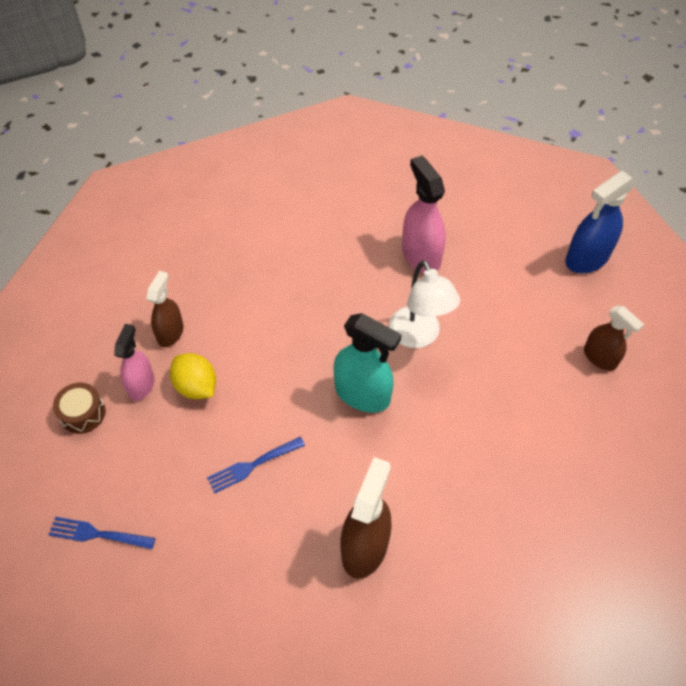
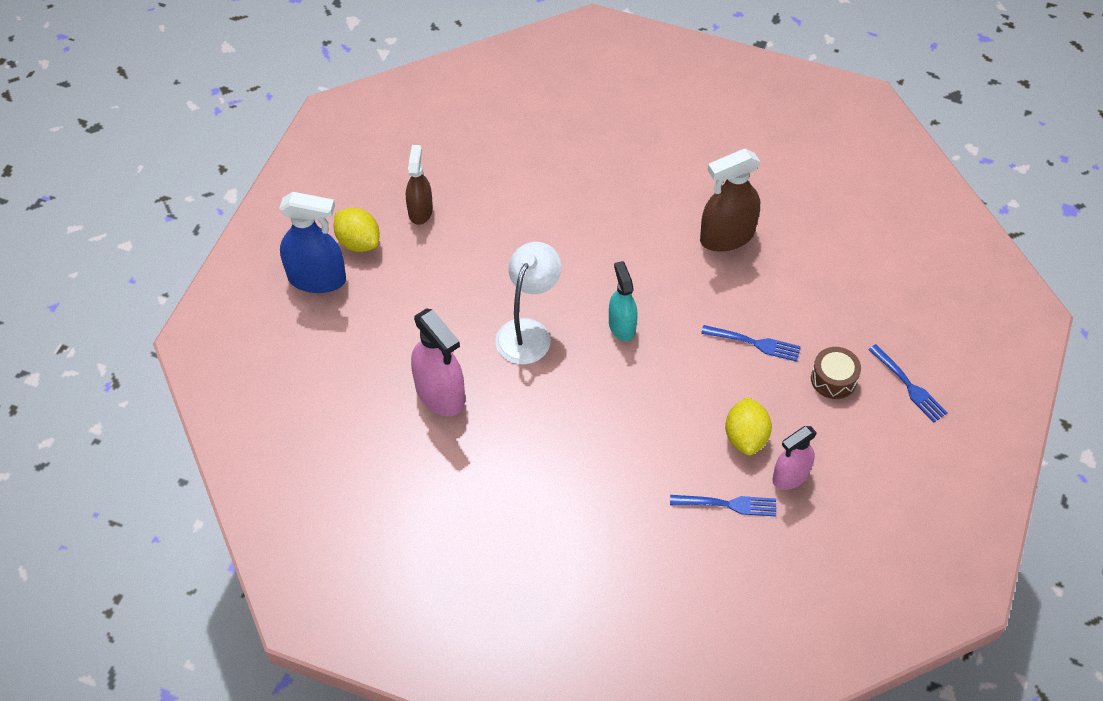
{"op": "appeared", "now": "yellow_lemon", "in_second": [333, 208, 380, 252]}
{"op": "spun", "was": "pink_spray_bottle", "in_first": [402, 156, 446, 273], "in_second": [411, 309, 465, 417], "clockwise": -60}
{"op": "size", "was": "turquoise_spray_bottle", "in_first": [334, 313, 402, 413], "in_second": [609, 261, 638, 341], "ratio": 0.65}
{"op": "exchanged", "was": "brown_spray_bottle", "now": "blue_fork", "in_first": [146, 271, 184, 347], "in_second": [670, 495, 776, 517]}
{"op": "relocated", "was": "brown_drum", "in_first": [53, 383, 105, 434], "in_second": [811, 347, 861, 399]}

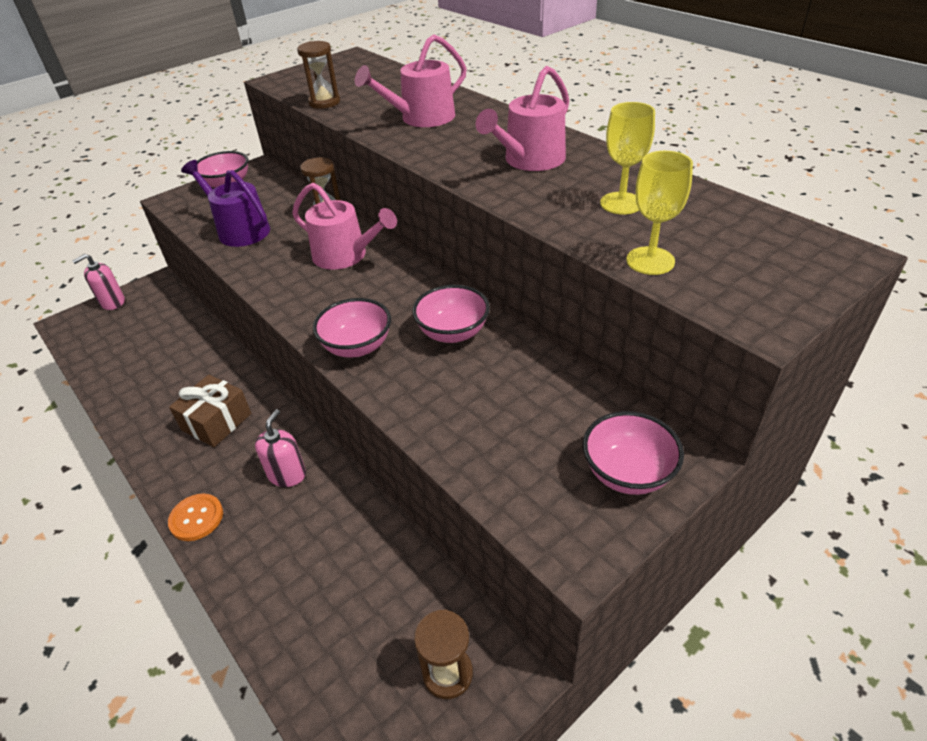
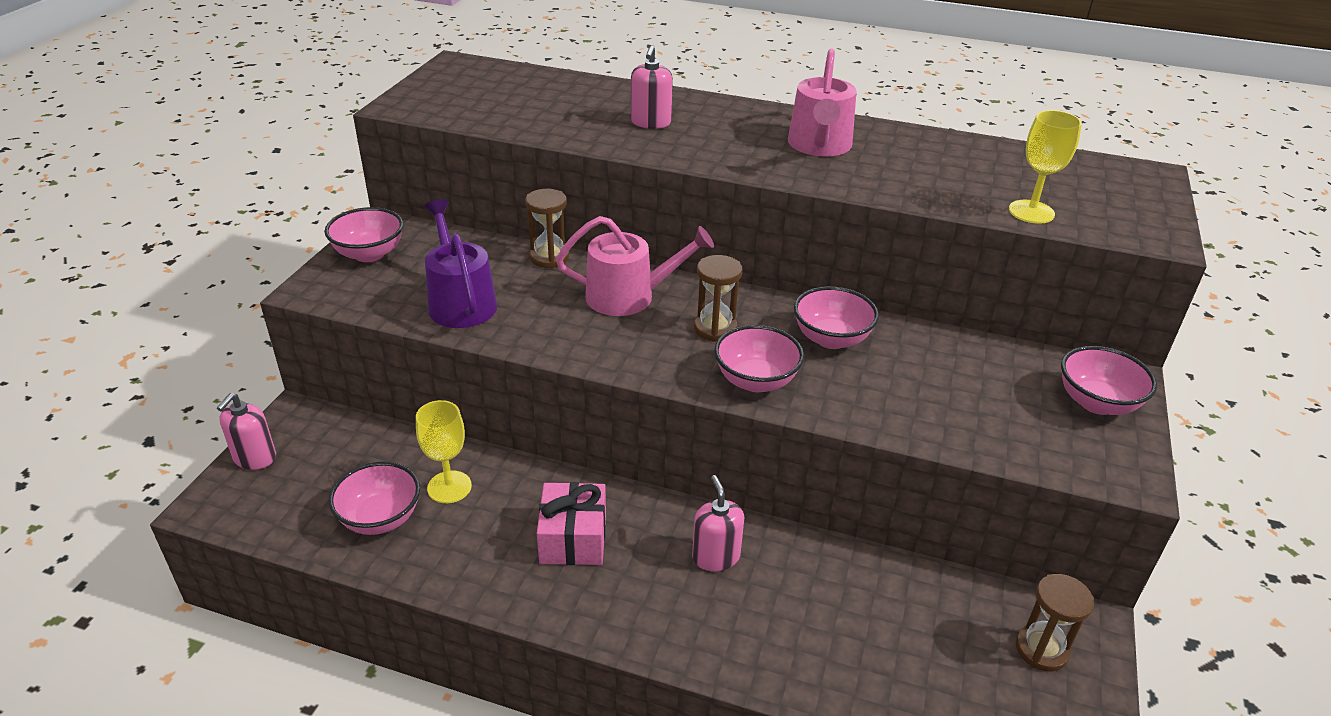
{"op": "appeared", "now": "pink_bowl", "in_second": [329, 462, 420, 535]}
{"op": "relocated", "was": "yellow_goblet", "in_first": [600, 102, 655, 214], "in_second": [416, 400, 472, 503]}
{"op": "spun", "was": "purple_watering_can", "in_first": [181, 160, 270, 247], "in_second": [424, 199, 497, 328], "clockwise": 60}
{"op": "colour", "was": "brown_gift", "now": "pink_gift", "in_first": [169, 374, 251, 447], "in_second": [537, 482, 606, 565]}
{"op": "exchanged", "was": "pink_watering_can", "now": "pink_soap_dispenser", "in_first": [355, 34, 467, 127], "in_second": [631, 45, 673, 129]}
{"op": "relocated", "was": "brown_hourglass", "in_first": [297, 41, 340, 109], "in_second": [694, 255, 742, 342]}
{"op": "missing", "was": "orange_button", "in_first": [168, 494, 223, 541]}

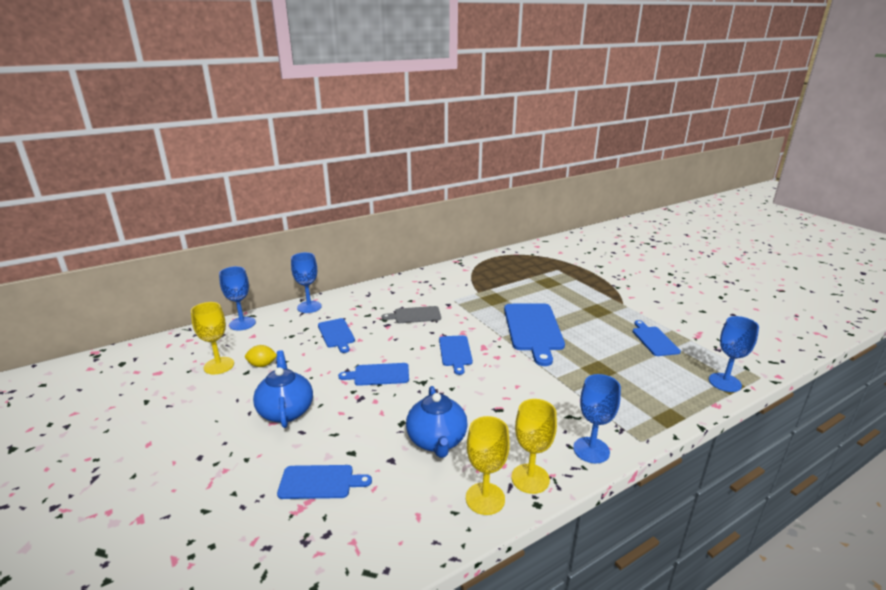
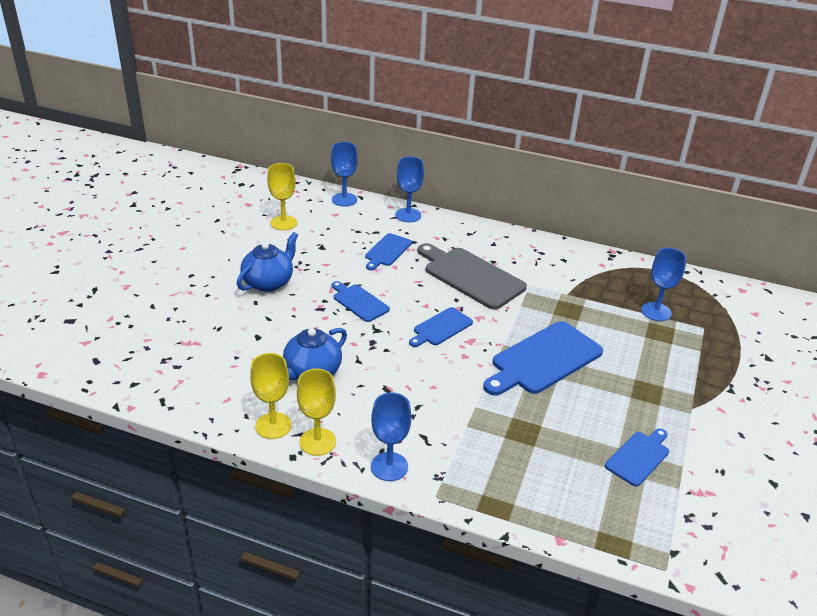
{"op": "size", "was": "grey_cutting_board", "in_first": [382, 306, 441, 323], "in_second": [418, 243, 527, 310], "ratio": 1.81}
{"op": "relocated", "was": "blue_goblet", "in_first": [709, 316, 759, 392], "in_second": [641, 248, 687, 321]}
{"op": "missing", "was": "yellow_lemon", "in_first": [245, 345, 277, 367]}
{"op": "missing", "was": "blue_cutting_board", "in_first": [277, 465, 372, 499]}

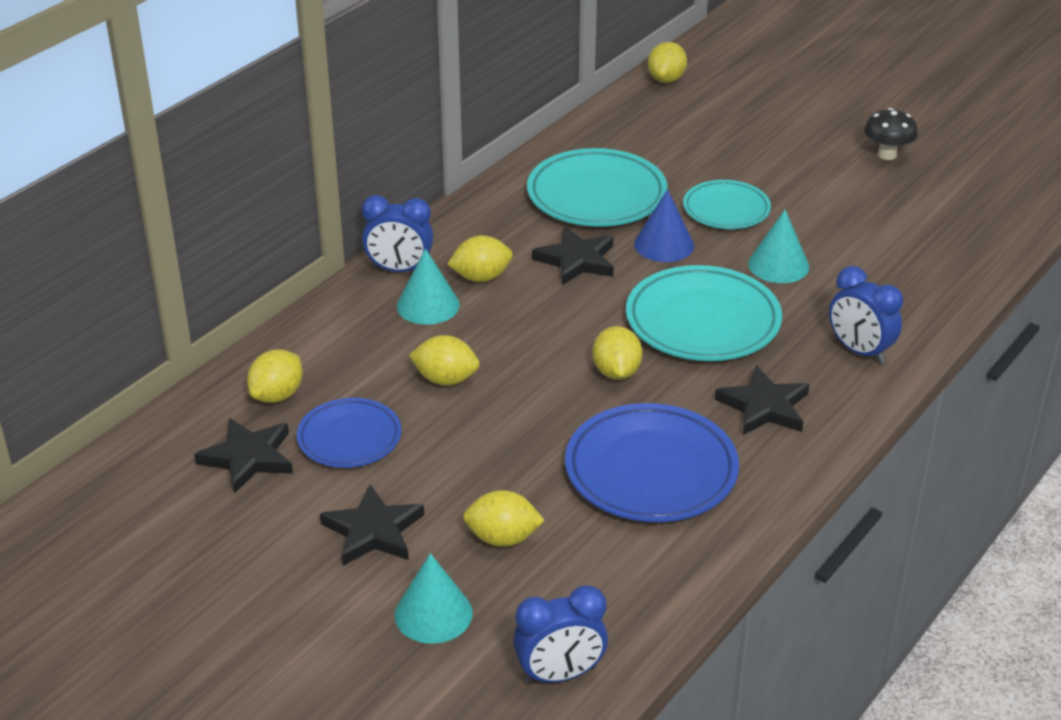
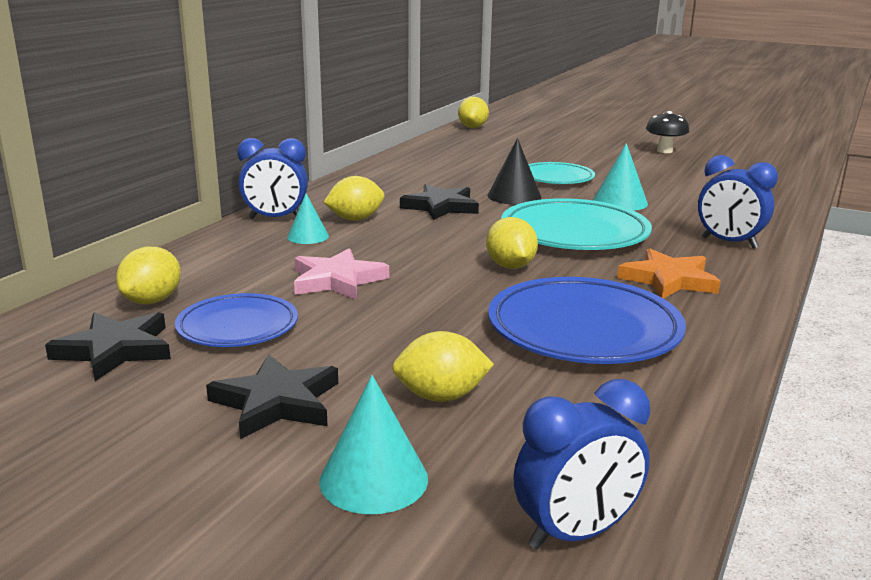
{"op": "size", "was": "turquoise_cone", "in_first": [397, 248, 460, 325], "in_second": [287, 194, 329, 244], "ratio": 0.67}
{"op": "exchanged", "was": "yellow_lemon", "now": "pink_star", "in_first": [409, 335, 479, 386], "in_second": [294, 248, 389, 300]}
{"op": "colour", "was": "blue_cone", "now": "black_cone", "in_first": [634, 189, 694, 262], "in_second": [488, 138, 541, 205]}
{"op": "colour", "was": "black_star", "now": "orange_star", "in_first": [715, 366, 810, 435], "in_second": [617, 248, 720, 299]}
{"op": "missing", "was": "turquoise_plate", "in_first": [527, 148, 668, 227]}

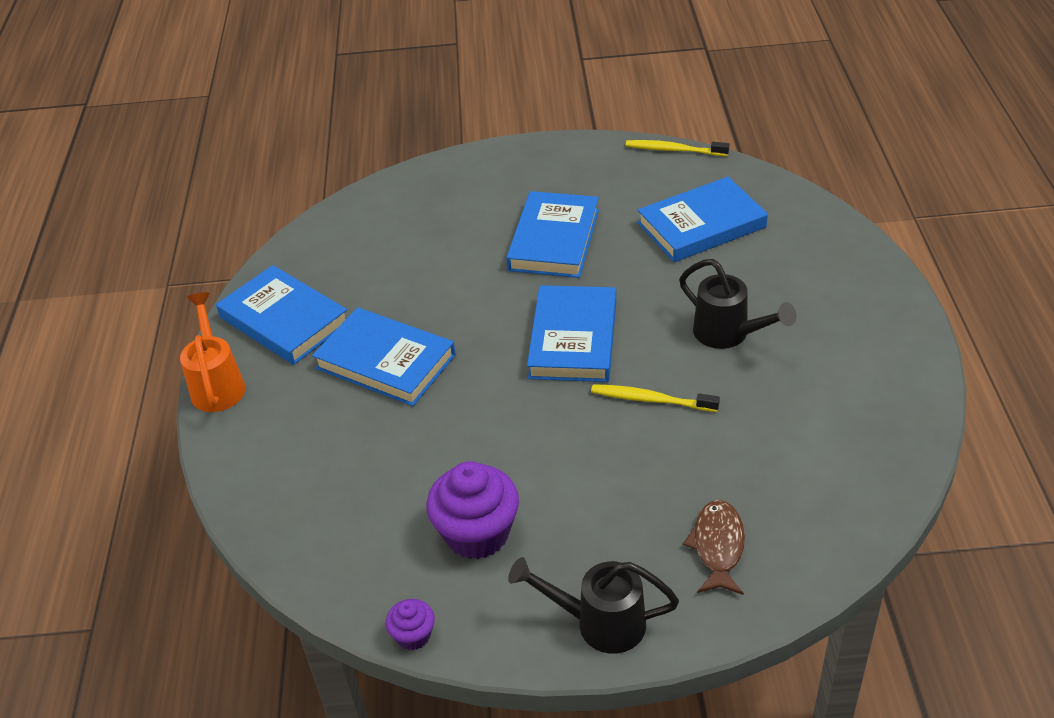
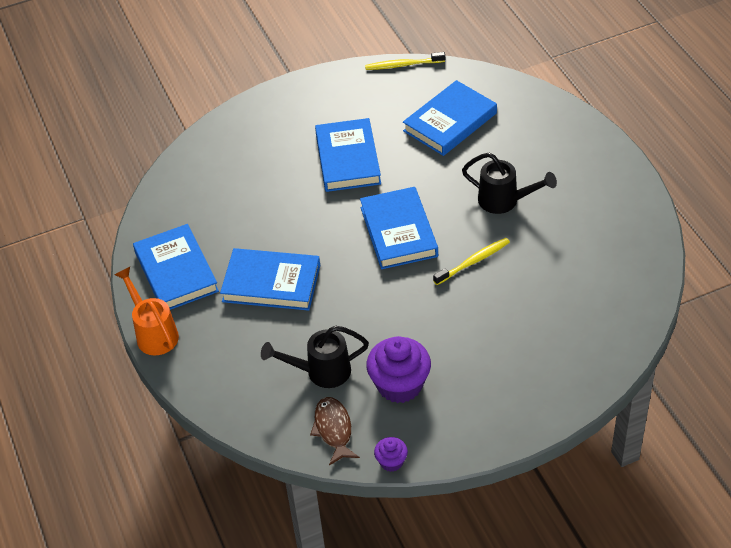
{"op": "spun", "was": "blue_book", "in_first": [216, 265, 347, 365], "in_second": [133, 224, 219, 310], "clockwise": 45}
{"op": "relocated", "was": "black_watering_can", "in_first": [508, 557, 679, 654], "in_second": [261, 326, 369, 388]}
{"op": "relocated", "was": "brown_fish", "in_first": [683, 500, 745, 595], "in_second": [310, 397, 360, 466]}
{"op": "spun", "was": "yellow_toothbrush", "in_first": [591, 384, 720, 412], "in_second": [433, 238, 510, 285], "clockwise": 150}

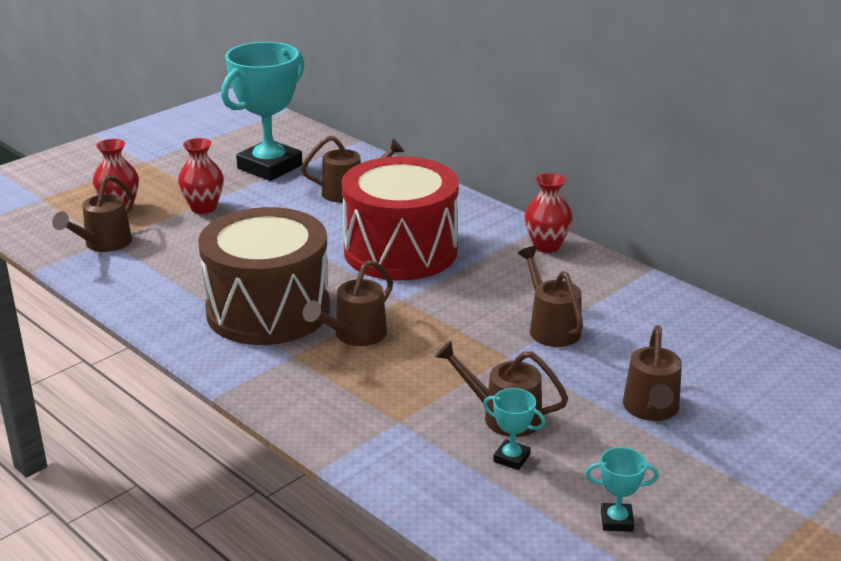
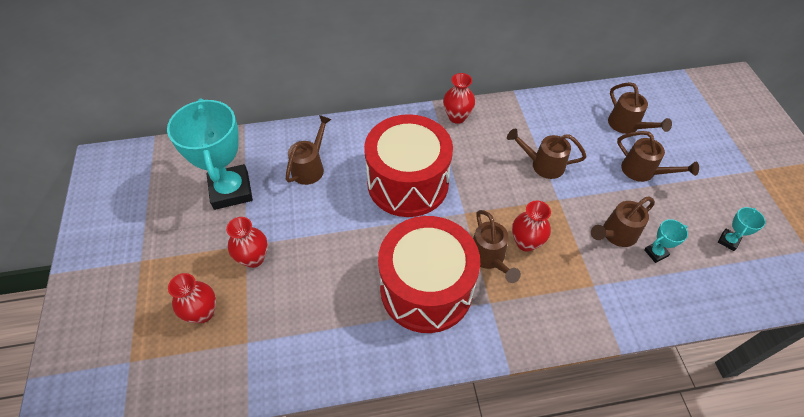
{"op": "colour", "was": "brown_drum", "now": "red_drum", "in_first": [198, 207, 330, 345], "in_second": [378, 216, 480, 333]}
{"op": "appeared", "now": "red_vase", "in_second": [512, 201, 551, 252]}
{"op": "relocated", "was": "brown_watering_can", "in_first": [52, 175, 133, 252], "in_second": [608, 82, 672, 134]}

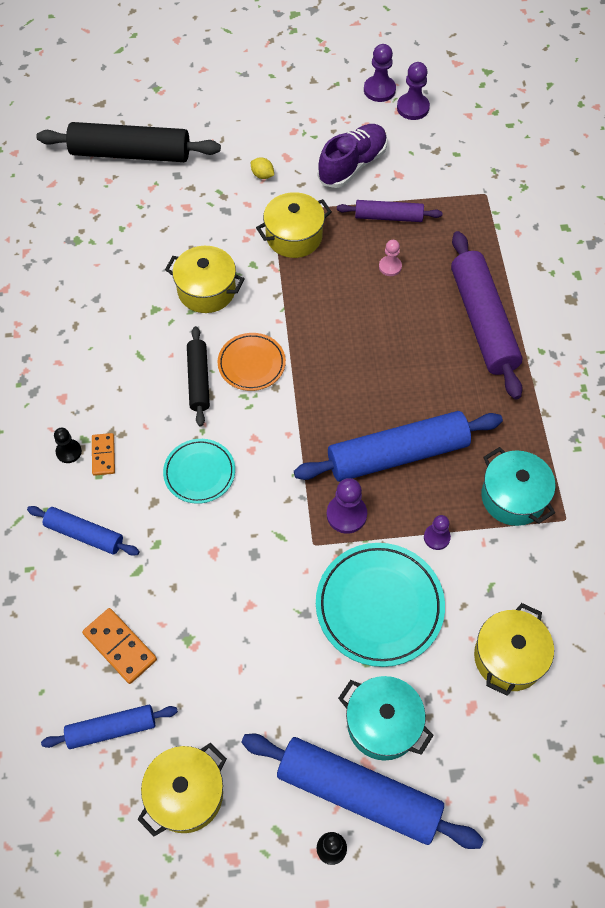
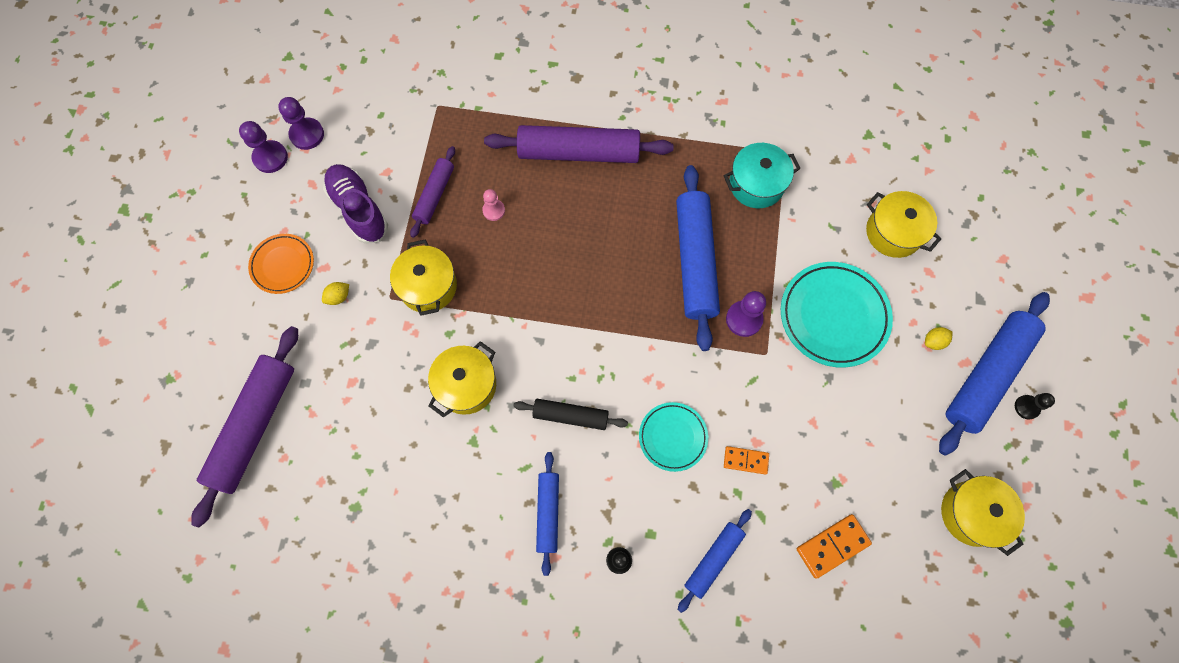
{"op": "colour", "was": "black_rolling_pin", "now": "purple_rolling_pin", "in_first": [36, 122, 221, 162], "in_second": [191, 326, 298, 527]}
{"op": "relocated", "was": "orange_plate", "in_first": [217, 333, 286, 391], "in_second": [248, 234, 314, 294]}
{"op": "relocated", "was": "blue_rolling_pin", "in_first": [41, 705, 178, 749], "in_second": [536, 452, 559, 576]}
{"op": "relocated", "was": "orange_domino", "in_first": [92, 433, 115, 476], "in_second": [724, 446, 769, 475]}
{"op": "exchanged", "was": "turquoise_pot", "now": "yellow_lemon", "in_first": [338, 676, 434, 761], "in_second": [925, 327, 953, 350]}
{"op": "missing", "was": "purple_pawn", "in_first": [424, 515, 451, 550]}

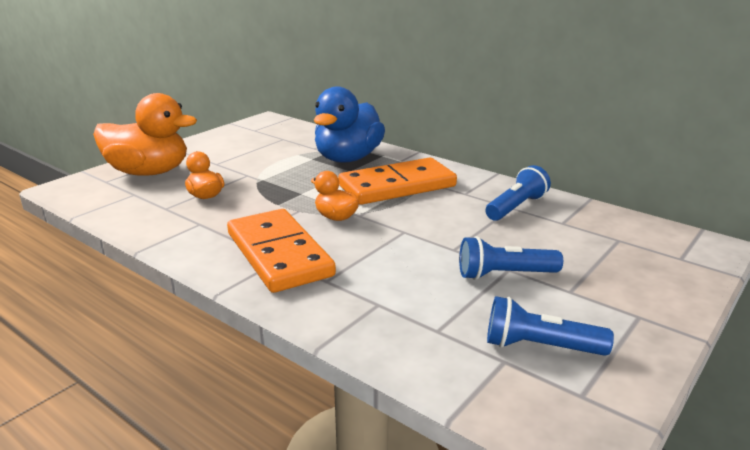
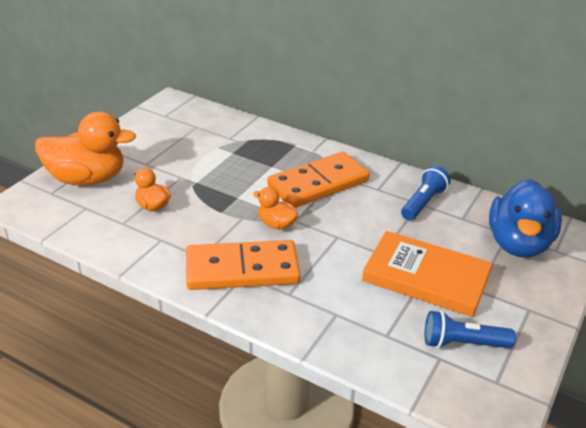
{"op": "spun", "was": "orange_domino", "in_first": [227, 209, 336, 293], "in_second": [186, 240, 301, 290], "clockwise": -60}
{"op": "exchanged", "was": "blue_flashlight", "now": "orange_book", "in_first": [459, 236, 563, 280], "in_second": [362, 231, 492, 317]}
{"op": "relocated", "was": "blue_duck", "in_first": [314, 87, 385, 163], "in_second": [489, 179, 562, 258]}

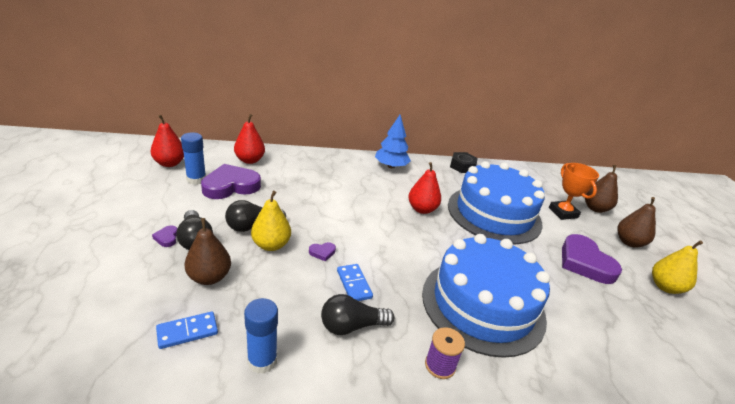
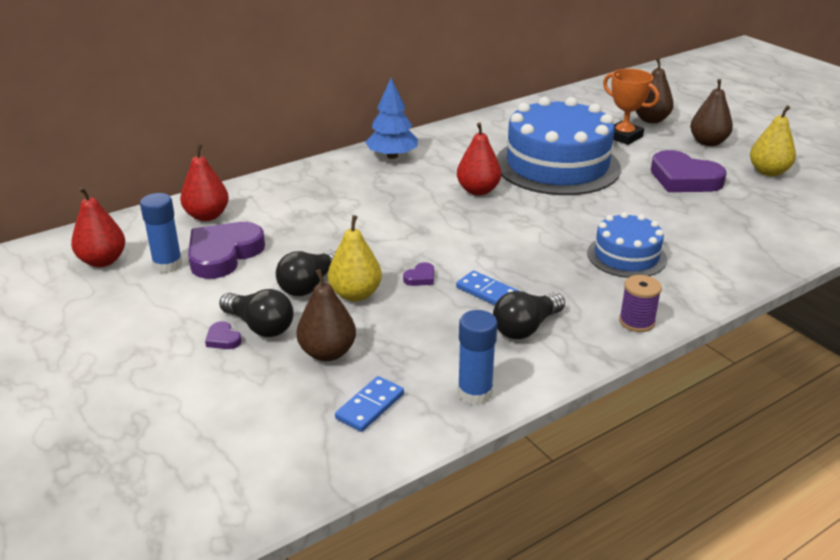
{"op": "size", "was": "blue_cake", "in_first": [422, 234, 550, 358], "in_second": [587, 212, 667, 278], "ratio": 0.53}
{"op": "missing", "was": "black_nut", "in_first": [450, 152, 478, 173]}

